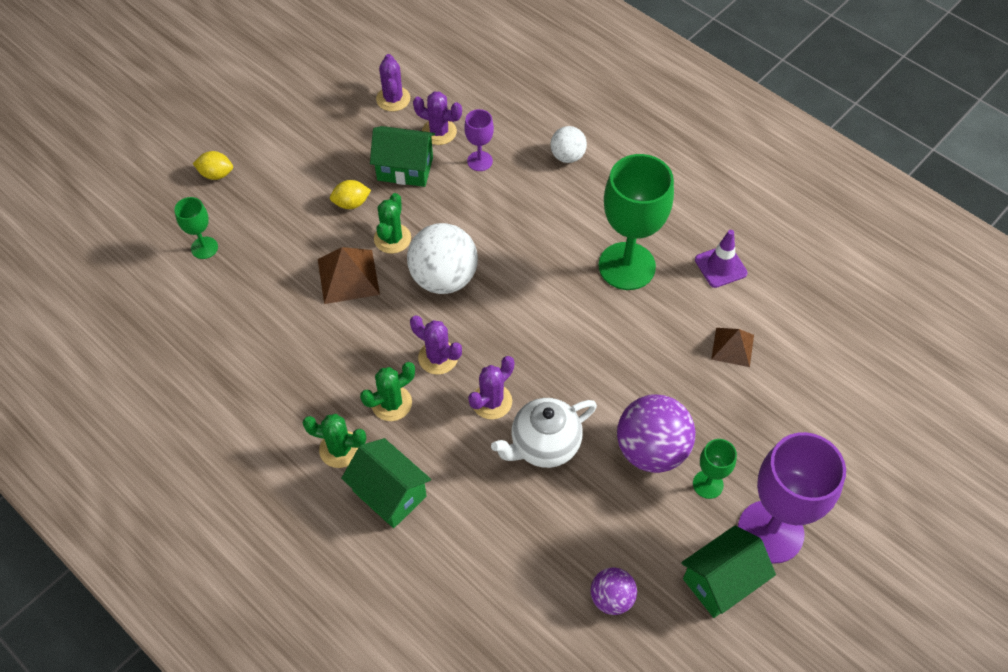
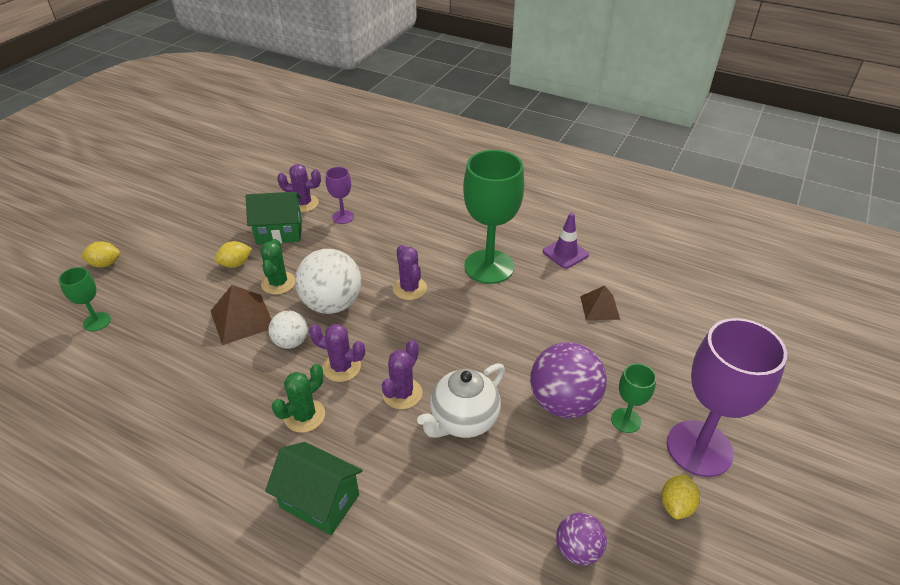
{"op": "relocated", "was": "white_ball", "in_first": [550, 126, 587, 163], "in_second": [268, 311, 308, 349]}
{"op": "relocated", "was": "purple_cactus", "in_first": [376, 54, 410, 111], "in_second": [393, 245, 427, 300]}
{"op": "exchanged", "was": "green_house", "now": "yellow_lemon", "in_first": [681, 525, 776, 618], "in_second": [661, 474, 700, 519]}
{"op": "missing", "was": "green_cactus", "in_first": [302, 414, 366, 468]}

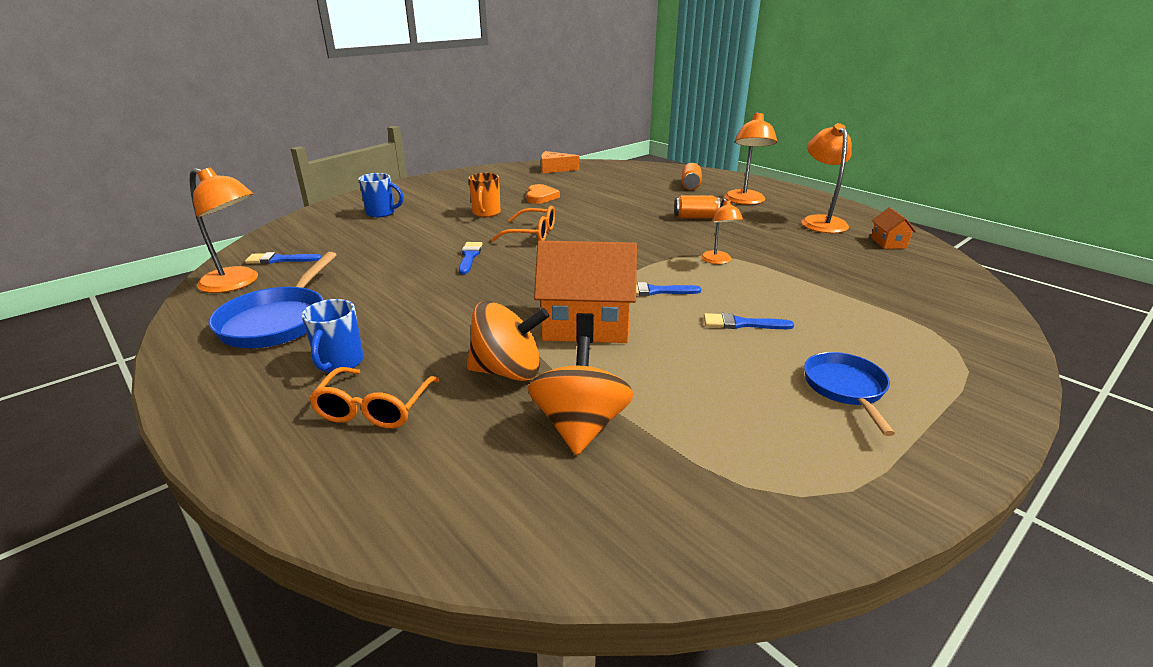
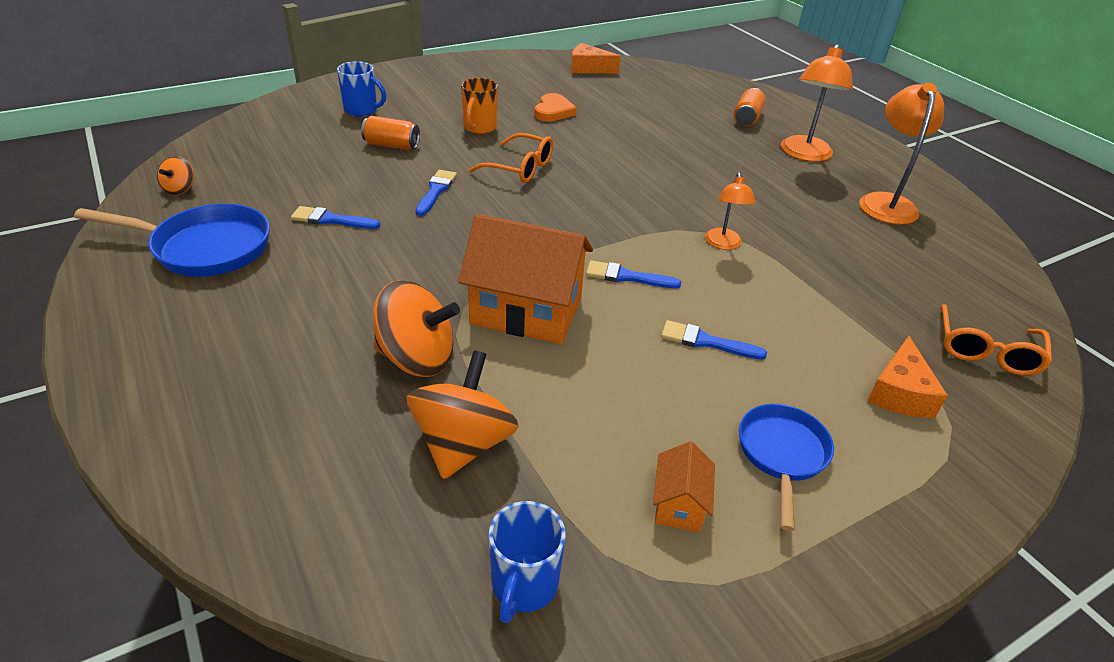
{"op": "spun", "was": "blue_pan", "in_first": [208, 252, 337, 348], "in_second": [74, 204, 270, 277], "clockwise": -105}
{"op": "exchanged", "was": "orange_lamp", "now": "orange_spinning_top", "in_first": [190, 167, 258, 293], "in_second": [157, 156, 194, 195]}
{"op": "relocated", "was": "blue_brush", "in_first": [245, 252, 322, 264], "in_second": [291, 206, 380, 229]}
{"op": "relocated", "was": "orange_can", "in_first": [674, 195, 720, 218], "in_second": [361, 116, 420, 150]}
{"op": "relocated", "was": "blue_mug", "in_first": [301, 299, 364, 373], "in_second": [489, 501, 566, 623]}
{"op": "relocated", "was": "orange_house", "in_first": [871, 207, 916, 249], "in_second": [653, 442, 715, 532]}
{"op": "appeared", "now": "orange_cheese", "in_second": [867, 336, 948, 418]}
{"op": "relocated", "was": "orange_glasses", "in_first": [309, 367, 440, 428], "in_second": [940, 304, 1052, 376]}

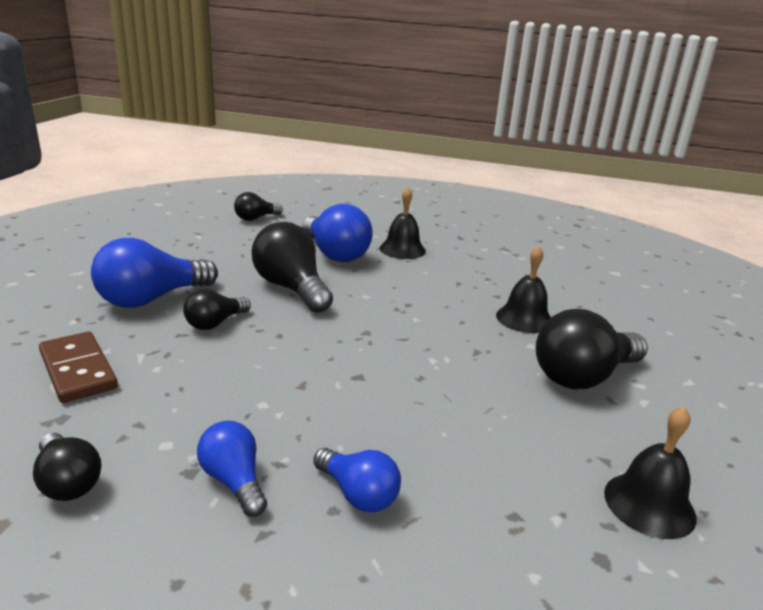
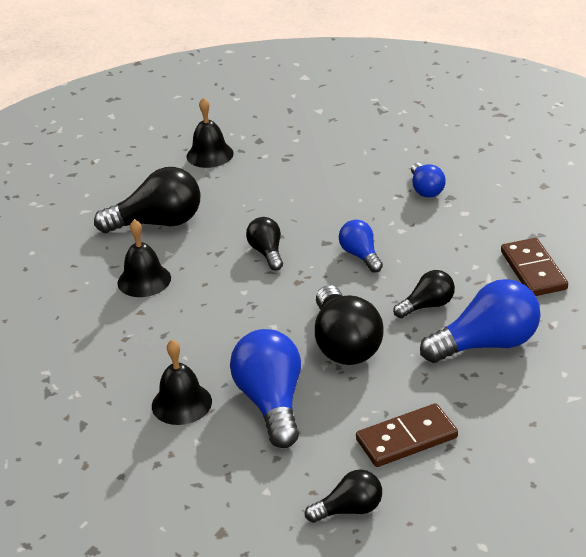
{"op": "relocated", "was": "black_light_bulb", "in_first": [33, 433, 101, 501], "in_second": [246, 217, 283, 271]}
{"op": "relocated", "was": "blue_light_bulb", "in_first": [313, 448, 401, 512], "in_second": [339, 220, 383, 273]}
{"op": "appeared", "now": "brown_domino", "in_second": [356, 403, 458, 467]}

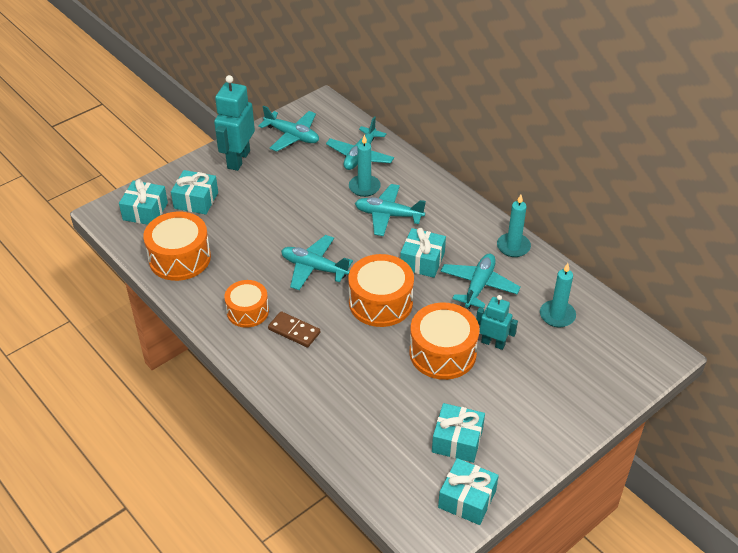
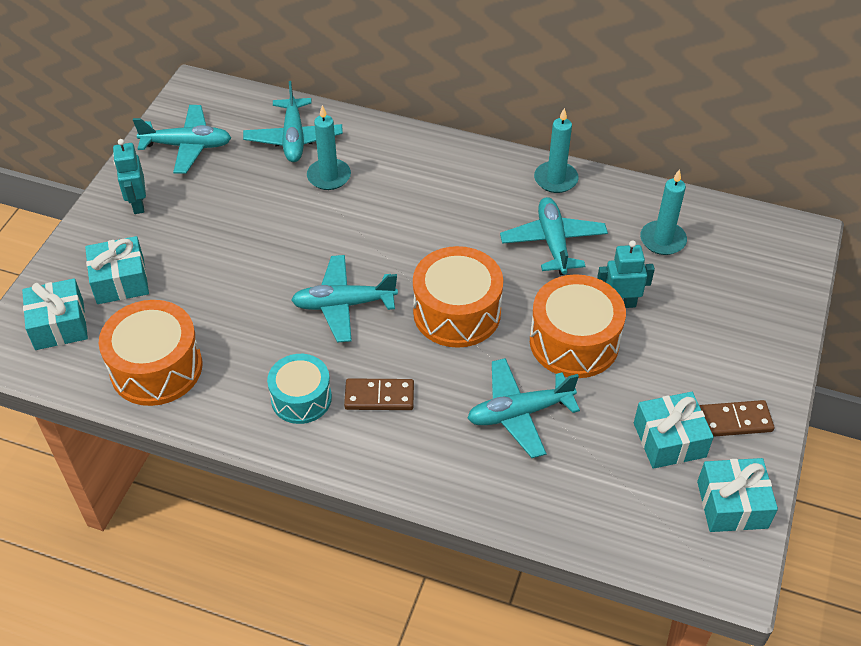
{"op": "size", "was": "turquoise_robot", "in_first": [214, 75, 255, 171], "in_second": [113, 139, 146, 214], "ratio": 0.59}
{"op": "colour", "was": "orange_drum", "now": "turquoise_drum", "in_first": [224, 280, 269, 328], "in_second": [267, 354, 332, 424]}
{"op": "relocated", "was": "turquoise_plane", "in_first": [355, 184, 426, 236], "in_second": [467, 358, 580, 458]}
{"op": "appeared", "now": "brown_domino", "in_second": [699, 400, 774, 437]}
{"op": "missing", "was": "turquoise_gift", "in_first": [400, 228, 446, 278]}

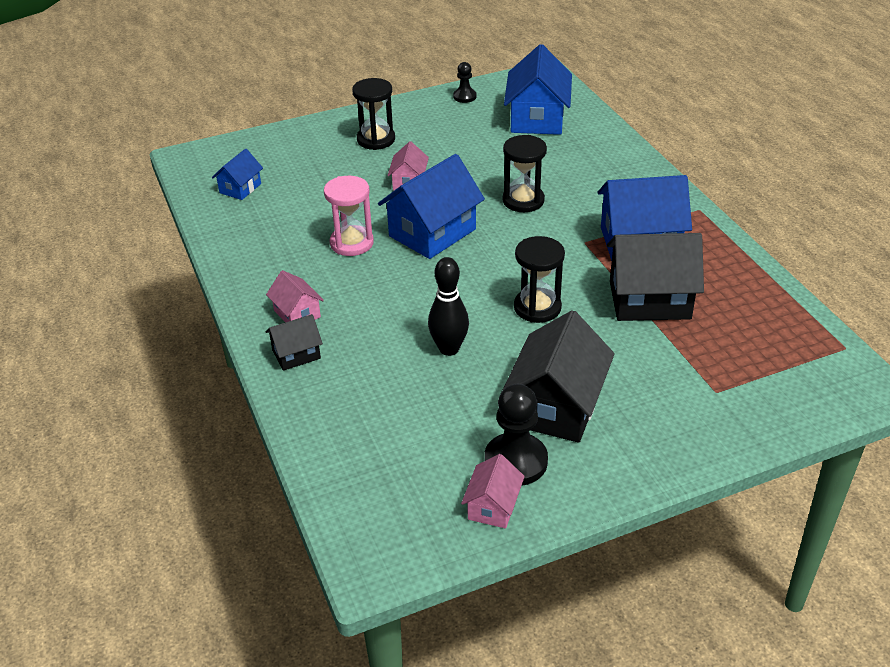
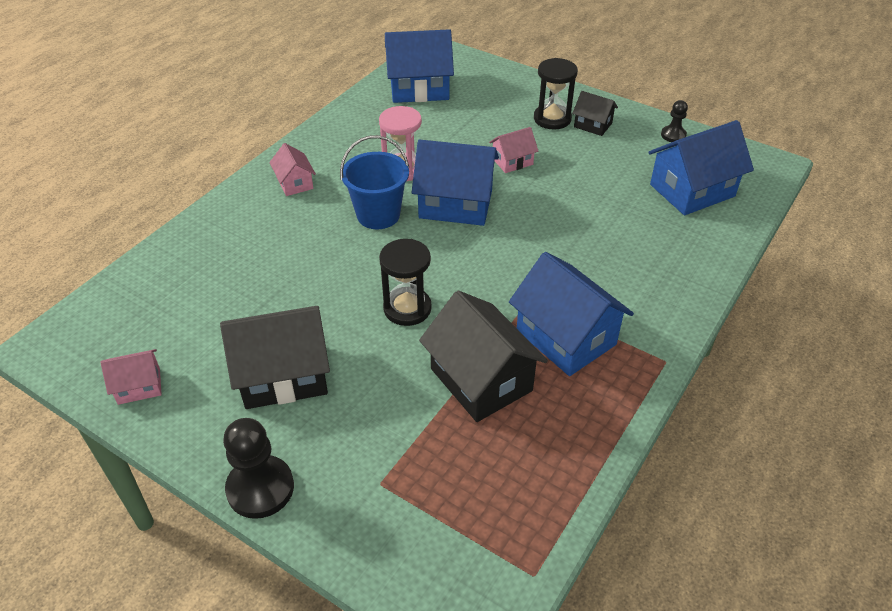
{"op": "relocated", "was": "black_pawn", "in_first": [484, 384, 548, 486], "in_second": [223, 418, 294, 519]}
{"op": "spun", "was": "pink_house", "in_first": [266, 270, 324, 322], "in_second": [269, 143, 316, 196], "clockwise": -45}
{"op": "appeared", "now": "blue_bucket", "in_second": [340, 135, 409, 229]}
{"op": "size", "was": "blue_house", "in_first": [212, 148, 263, 200], "in_second": [385, 29, 454, 103], "ratio": 1.93}
{"op": "relocated", "was": "black_house", "in_first": [266, 314, 323, 371], "in_second": [572, 91, 618, 136]}
{"op": "missing", "was": "black_bowling_pin", "in_first": [428, 257, 469, 356]}
{"op": "missing", "was": "black_hourglass", "in_first": [502, 135, 547, 212]}

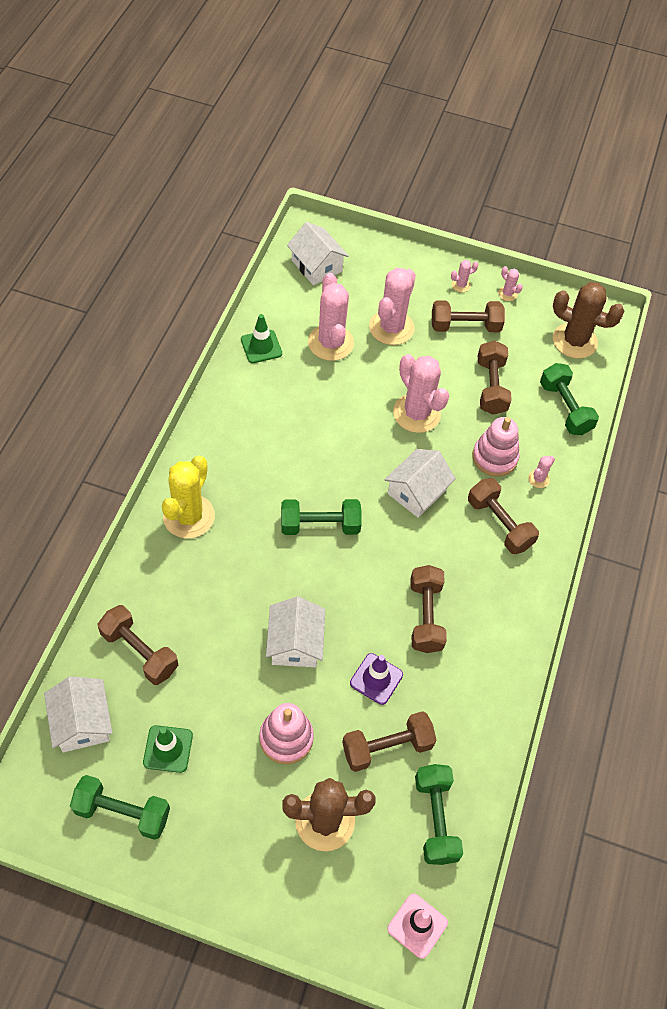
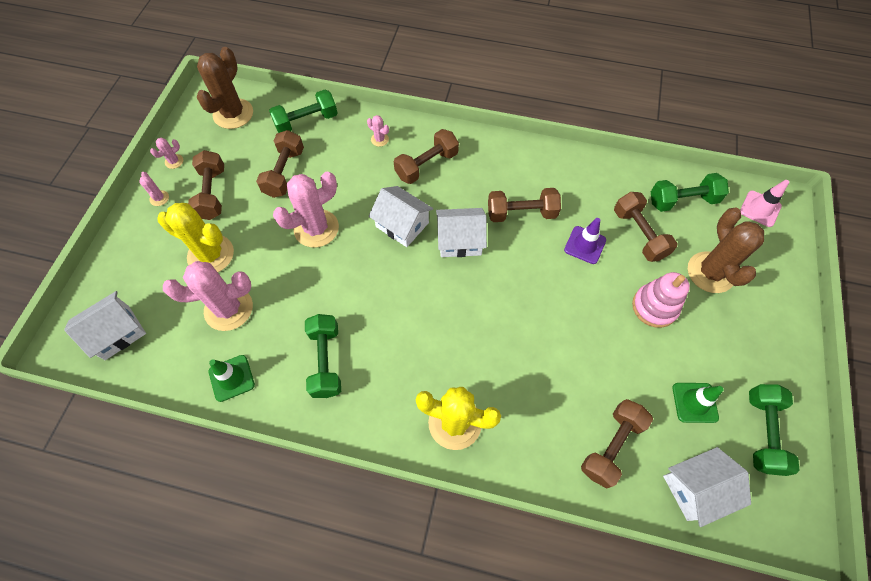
{"op": "colour", "was": "pink_cactus", "now": "yellow_cactus", "in_first": [369, 268, 416, 345], "in_second": [158, 203, 234, 272]}
{"op": "spun", "was": "brown_dumbbell", "in_first": [478, 341, 512, 415], "in_second": [256, 130, 304, 198], "clockwise": -75}
{"op": "relocated", "was": "green_dumbbell", "in_first": [281, 499, 361, 535], "in_second": [305, 314, 341, 398]}
{"op": "relocated", "was": "white_house", "in_first": [266, 597, 325, 667], "in_second": [436, 208, 487, 257]}
{"op": "missing", "was": "pink_stacking_toy", "in_first": [472, 417, 520, 477]}

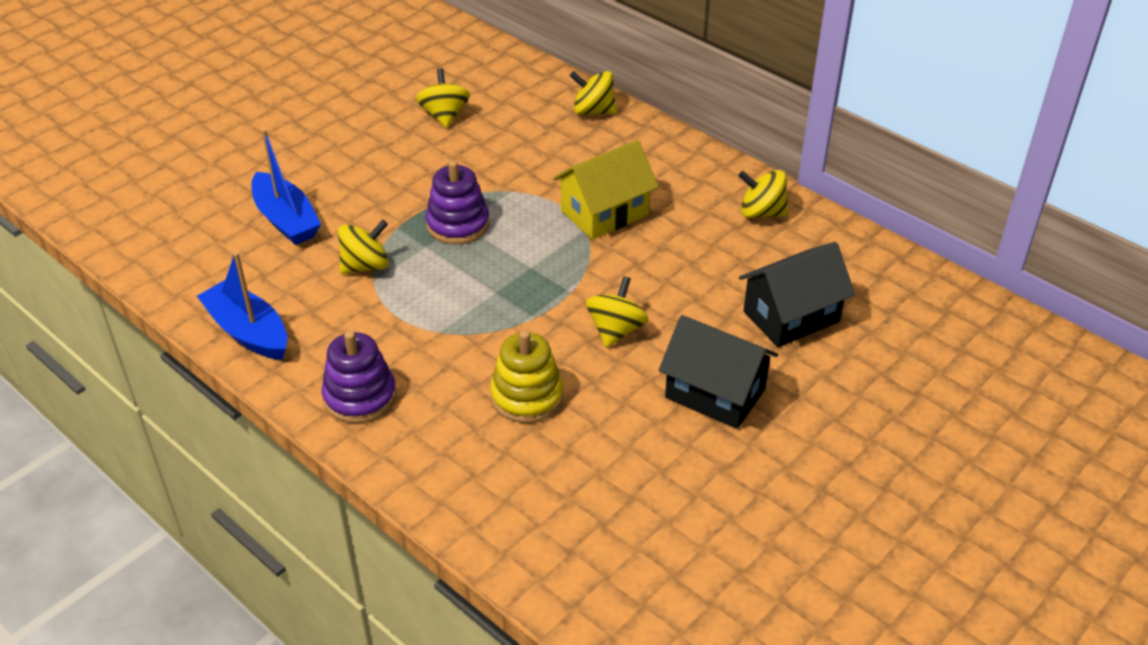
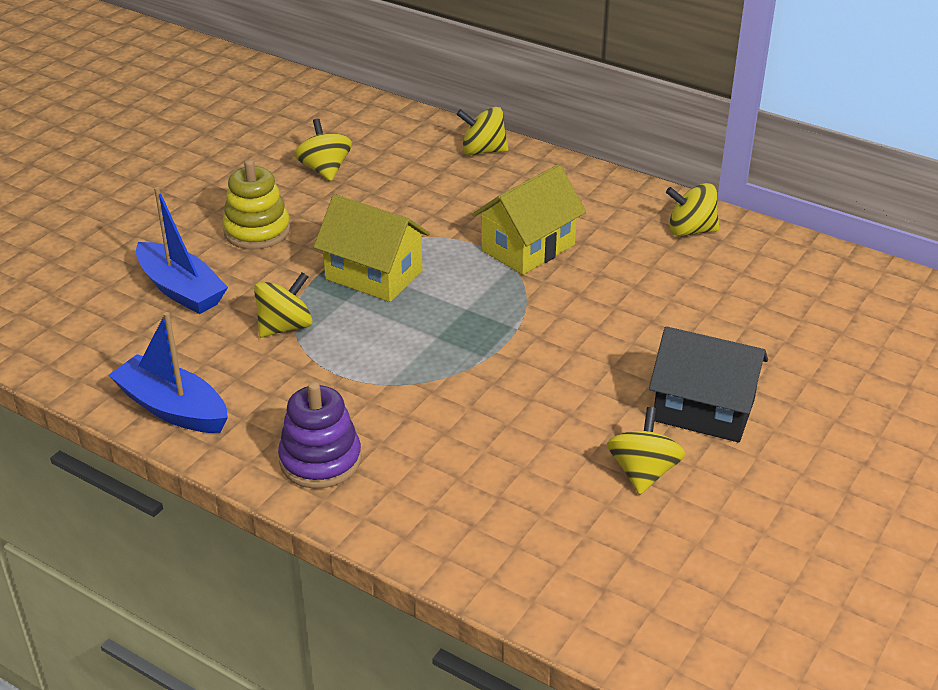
{"op": "relocated", "was": "yellow_stacking_toy", "in_first": [490, 331, 563, 423], "in_second": [222, 159, 290, 249]}
{"op": "exchanged", "was": "purple_stacking_toy", "now": "yellow_house", "in_first": [425, 160, 489, 244], "in_second": [314, 194, 430, 302]}
{"op": "relocated", "was": "yellow_spinning_top", "in_first": [586, 276, 649, 348], "in_second": [607, 407, 686, 495]}
{"op": "missing", "was": "black_house", "in_first": [739, 242, 855, 348]}

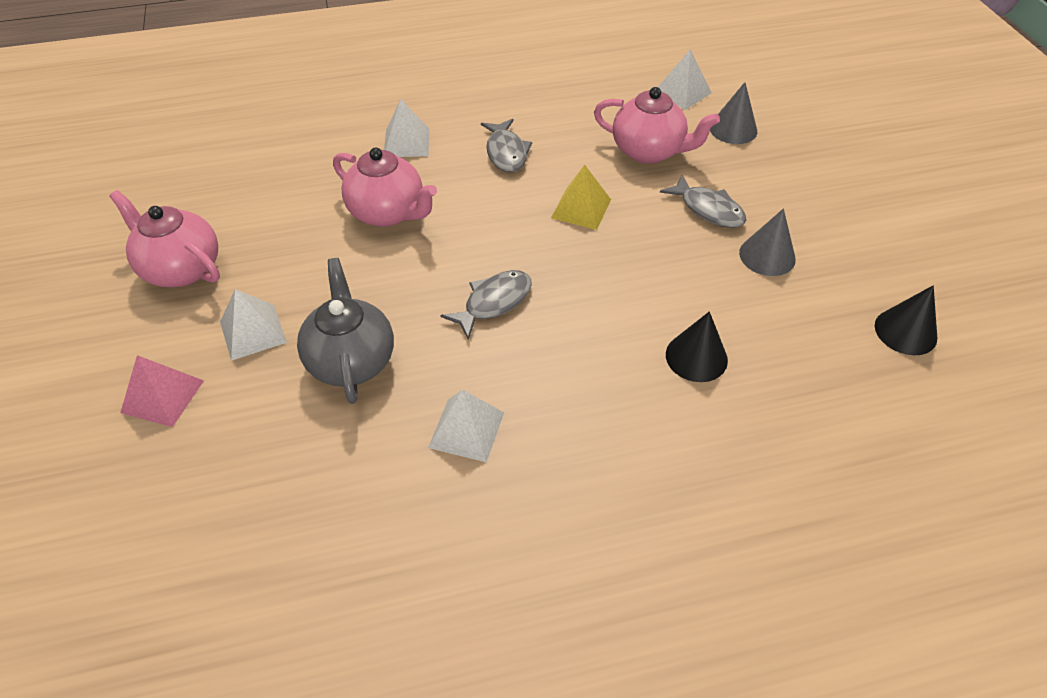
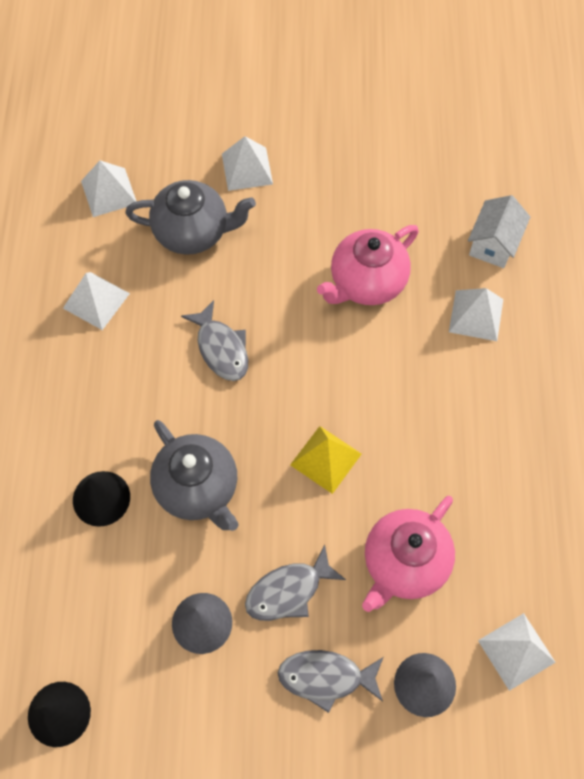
{"op": "appeared", "now": "white_pyramid", "in_second": [81, 160, 136, 217]}
{"op": "appeared", "now": "grey_teapot", "in_second": [150, 420, 239, 531]}
{"op": "relocated", "was": "grey_fish", "in_first": [481, 119, 532, 172], "in_second": [278, 650, 383, 713]}
{"op": "appeared", "now": "white_house", "in_second": [468, 195, 530, 268]}
{"op": "missing", "was": "pink_teapot", "in_first": [110, 190, 220, 287]}
{"op": "missing", "was": "pink_pyramid", "in_first": [120, 355, 204, 427]}

